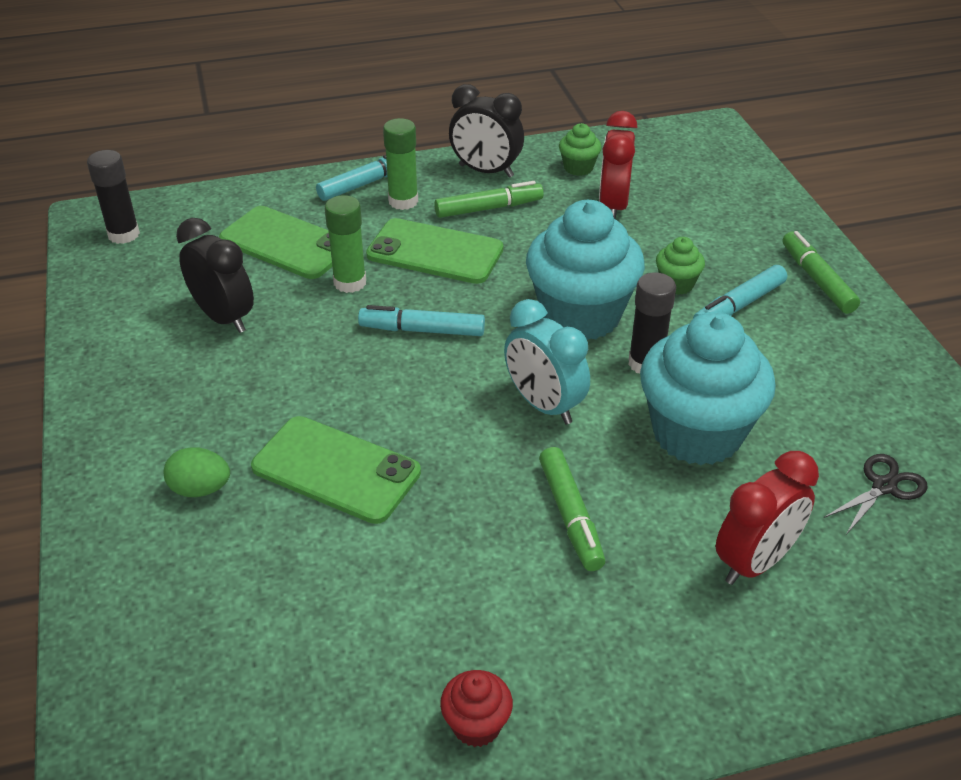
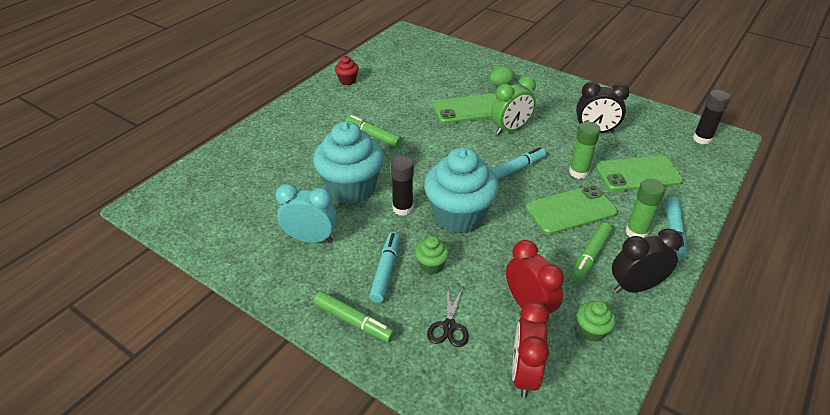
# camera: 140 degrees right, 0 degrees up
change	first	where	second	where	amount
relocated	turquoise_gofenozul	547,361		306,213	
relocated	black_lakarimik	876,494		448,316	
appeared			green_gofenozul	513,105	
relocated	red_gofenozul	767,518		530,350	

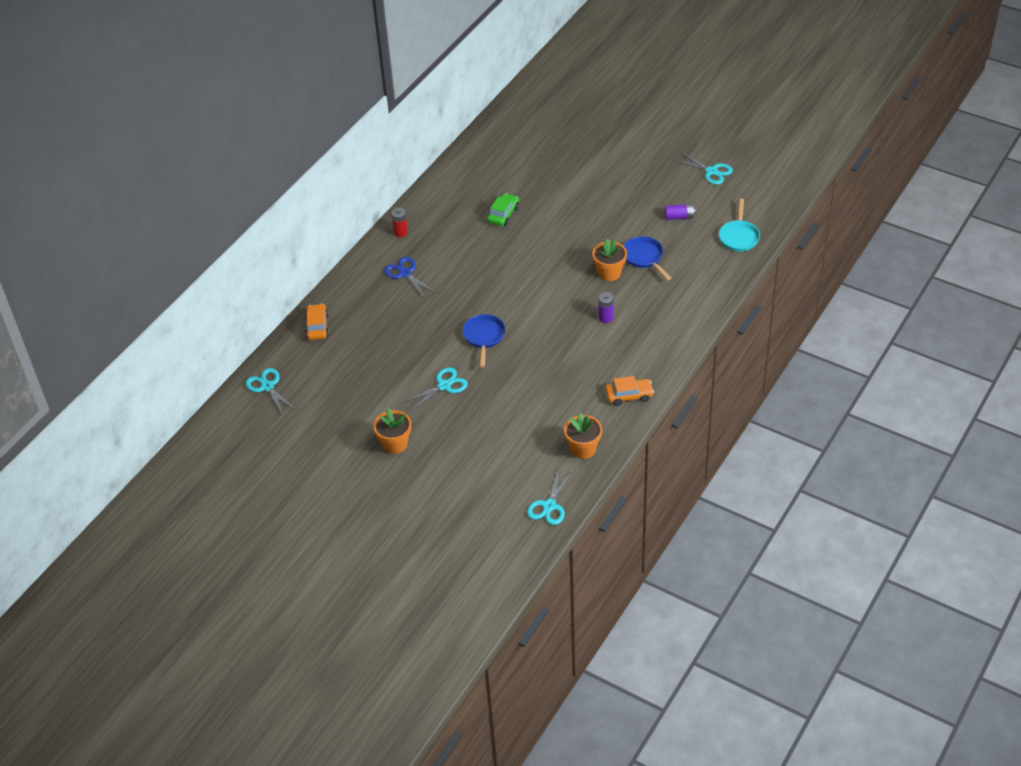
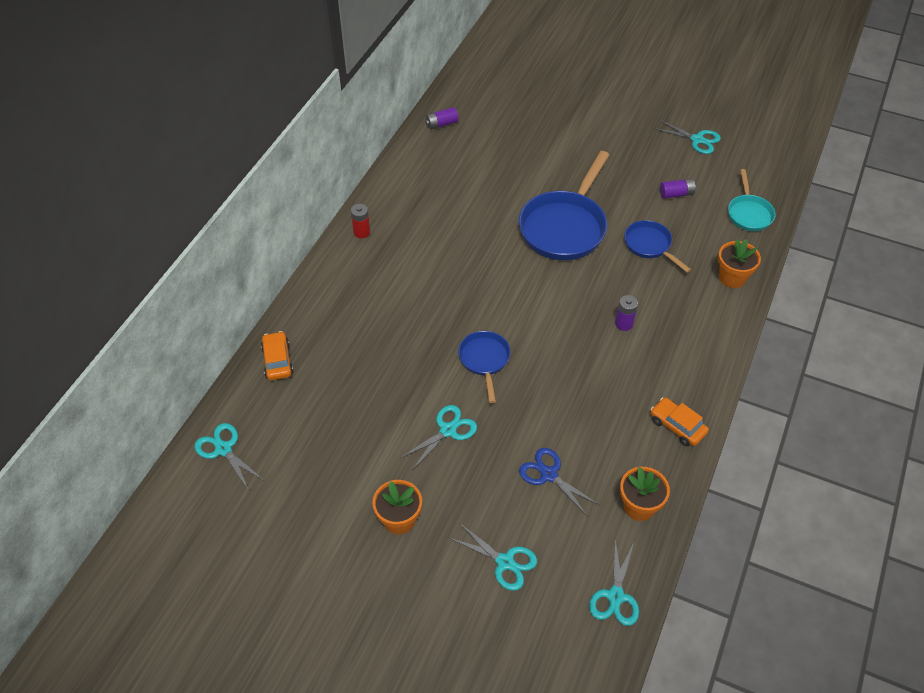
# camera: 10 degrees left, 5 degrees up
change	first	where	second	where	amount
appeared			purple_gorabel	442,118	
appeared			turquoise_lakarimik	493,557	
appeared			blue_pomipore	564,205	
relocated	blue_lakarimik	410,277		559,482	
spun	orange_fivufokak	629,391		680,421	120 degrees counterclockwise
relocated	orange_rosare	609,260		739,263	
missing	green_fivufokak	503,209			

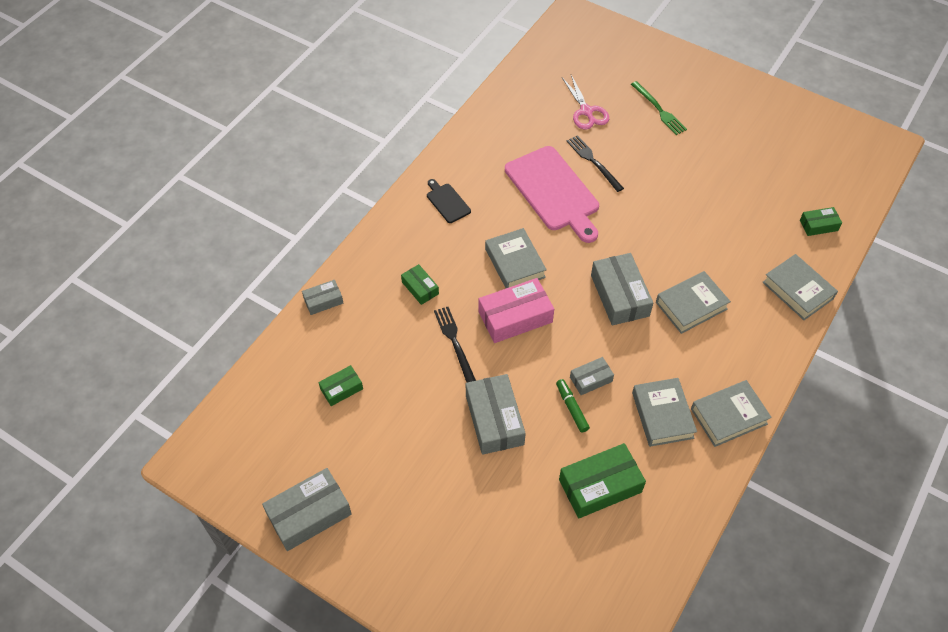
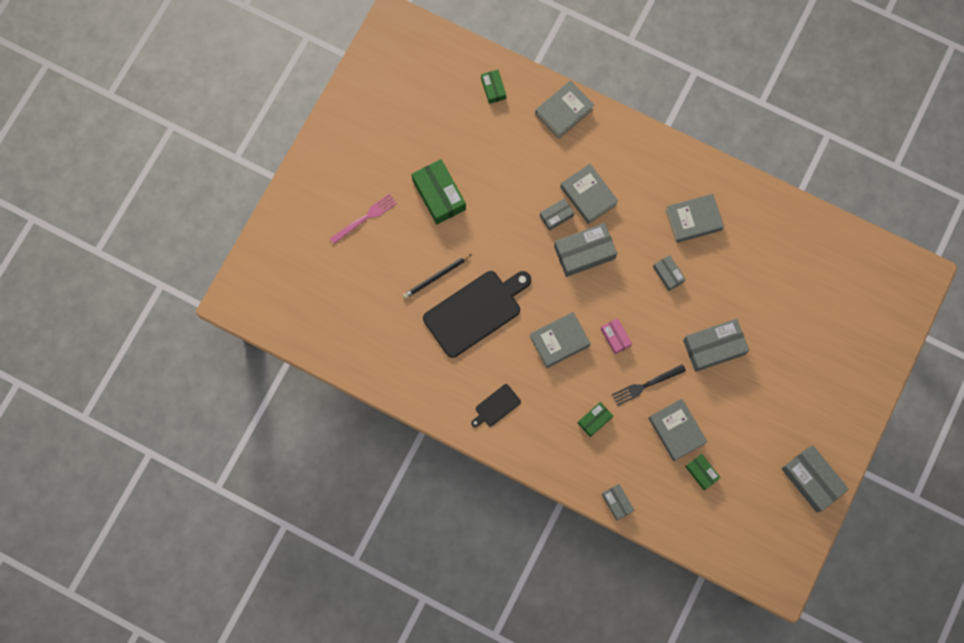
# camera: 95 degrees left, 20 degrees up
change	first	where	second	where	amount
colour	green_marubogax	659,108	pink_marubogax	363,219	
exchanged	black_marubogax	595,163	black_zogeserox	437,276	
relocated	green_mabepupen	602,480		439,191	
colour	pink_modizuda	552,194	black_modizuda	477,314	
appeared			grey_mabepupen	557,214	
size	pink_mabepupen	516,310		616,336	x0.55
relocated	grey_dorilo	731,413		677,430	
missing	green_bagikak	573,406			
missing	pink_lakarimik	585,102			

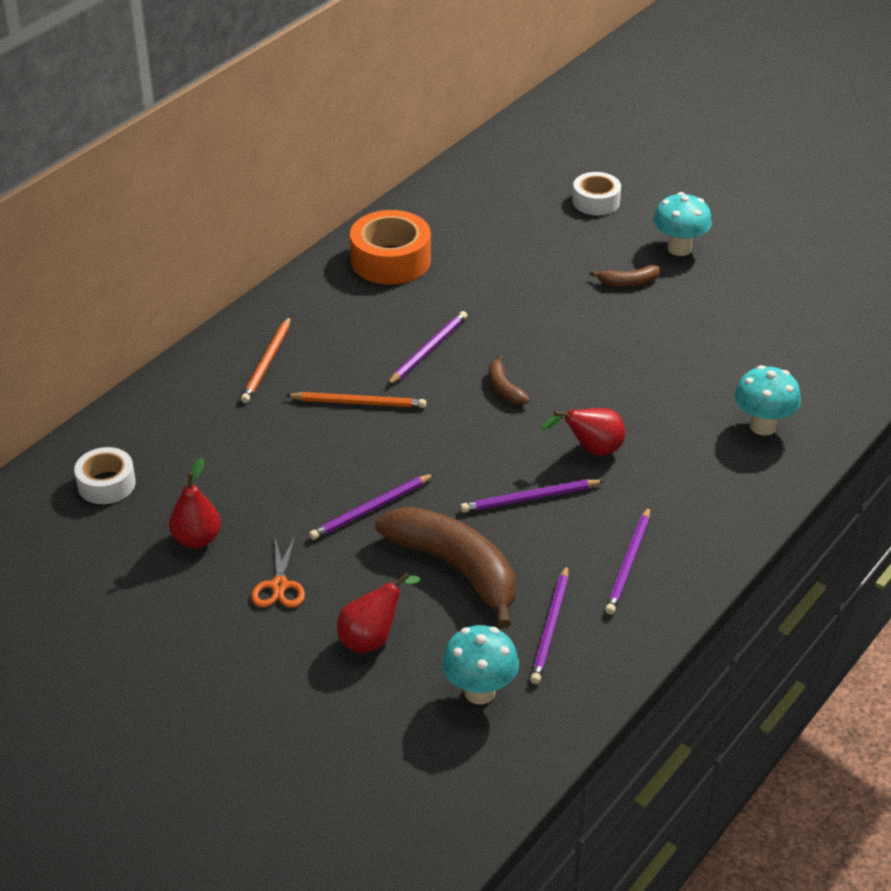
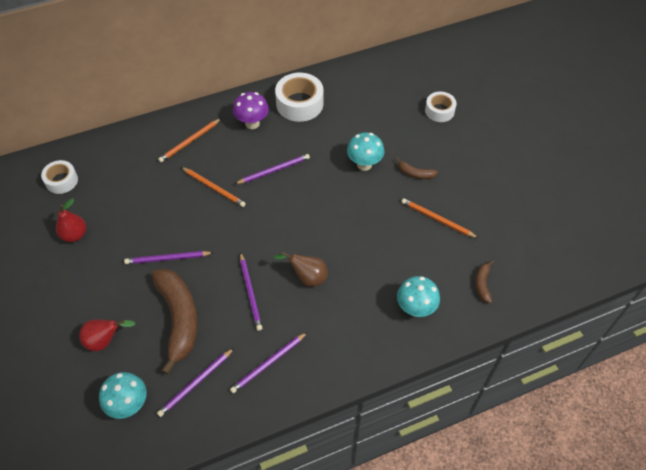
# camera: 30 degrees right, 15 degrees up
change	first	where	second	where	amount
appeared			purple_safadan	251,110	
spun	purple_zogeserox	532,496		251,291	120 degrees counterclockwise
colour	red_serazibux	583,432	brown_serazibux	301,269	
colour	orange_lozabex	390,247	white_lozabex	299,97	
relocated	turquoise_safadan	682,224		365,151	
appeared			orange_zogeserox	440,218	
relocated	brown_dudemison	509,379		484,281	
missing	orange_lakarimik	278,572			

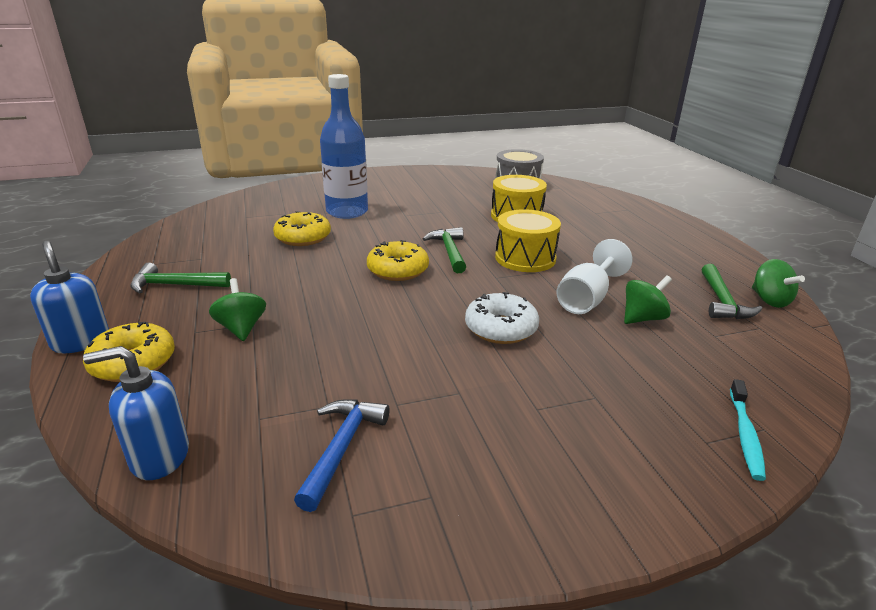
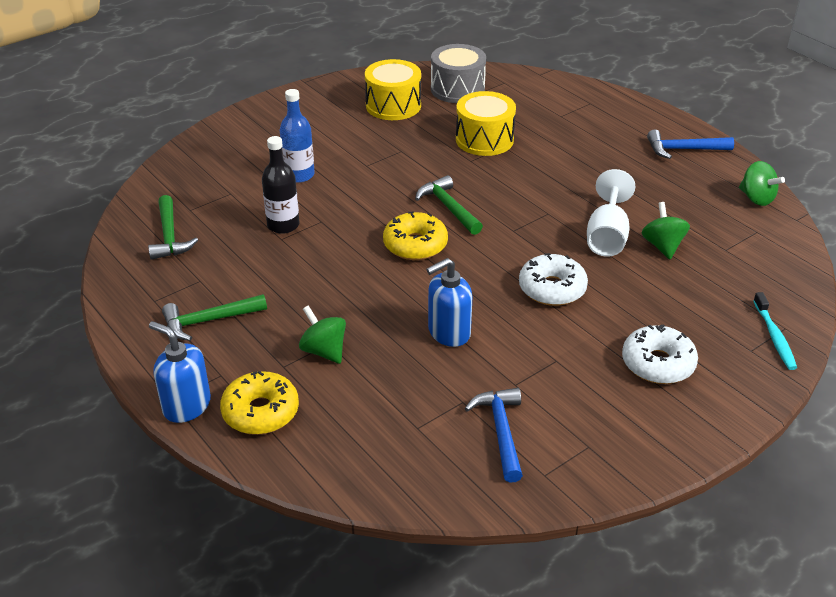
# camera: 20 degrees left, 10 degrees up
change	first	where	second	where	amount
relocated	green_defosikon	732,291		173,227	
exchanged	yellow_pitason	302,228	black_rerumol	281,185	
size	blue_rerumol	344,146		297,136	x0.62
relocated	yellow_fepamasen	528,240		393,89	
relocated	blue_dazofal	136,413		449,302	
appeared			white_pitason	660,354	
spun	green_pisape	648,299		665,230	45 degrees counterclockwise
appeared			blue_defosikon	690,144	

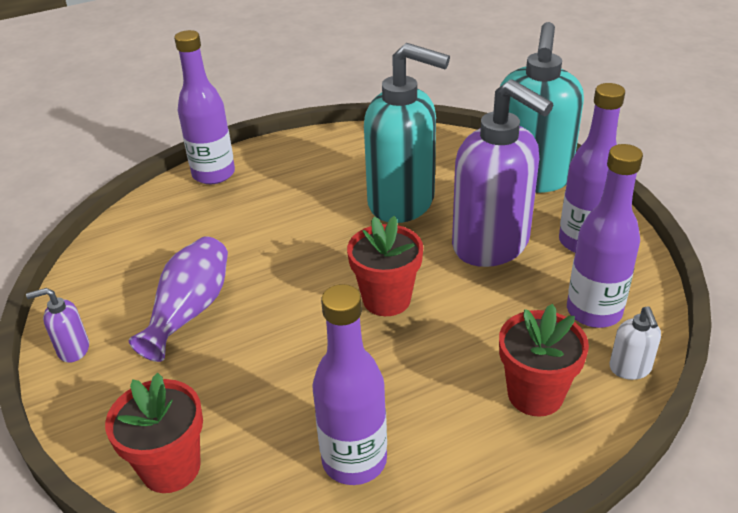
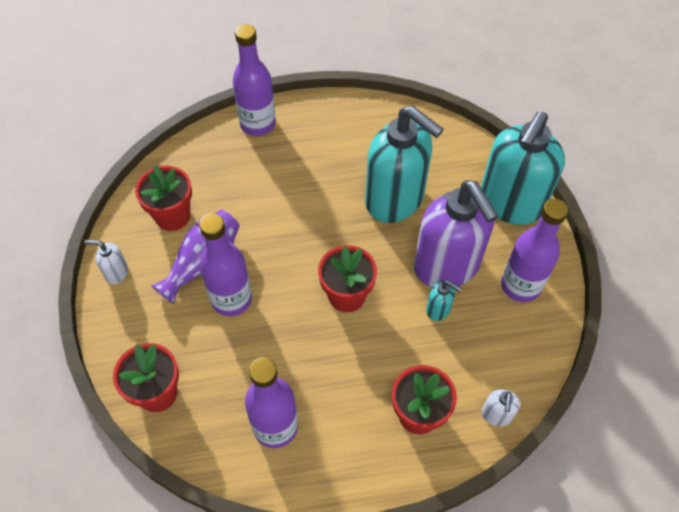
# camera: 15 degrees right, 20 degrees up
change	first	where	second	where	amount
colour	purple_dazofal	57,325	white_dazofal	106,262	
appeared			red_rosare	163,198	
relocated	purple_rerumol	605,236		225,264	
appeared			turquoise_dazofal	444,300	

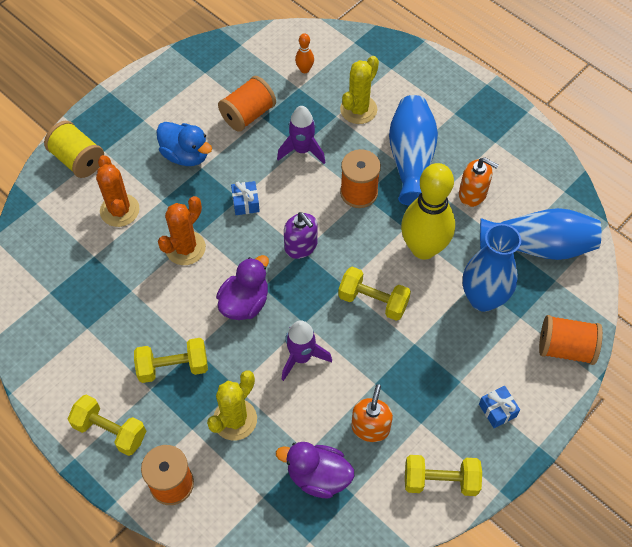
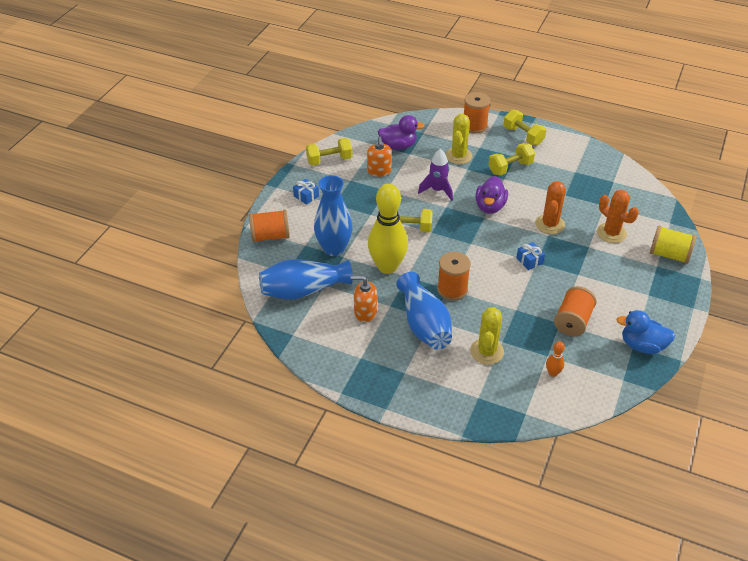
# camera: 160 degrees right, 15 degrees down
change	first	where	second	where	amount
spun	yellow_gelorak	107,425		524,127	45 degrees clockwise
relocated	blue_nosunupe	184,144		645,332	
missing	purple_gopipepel	301,135			
missing	purple_dazofal	300,235			

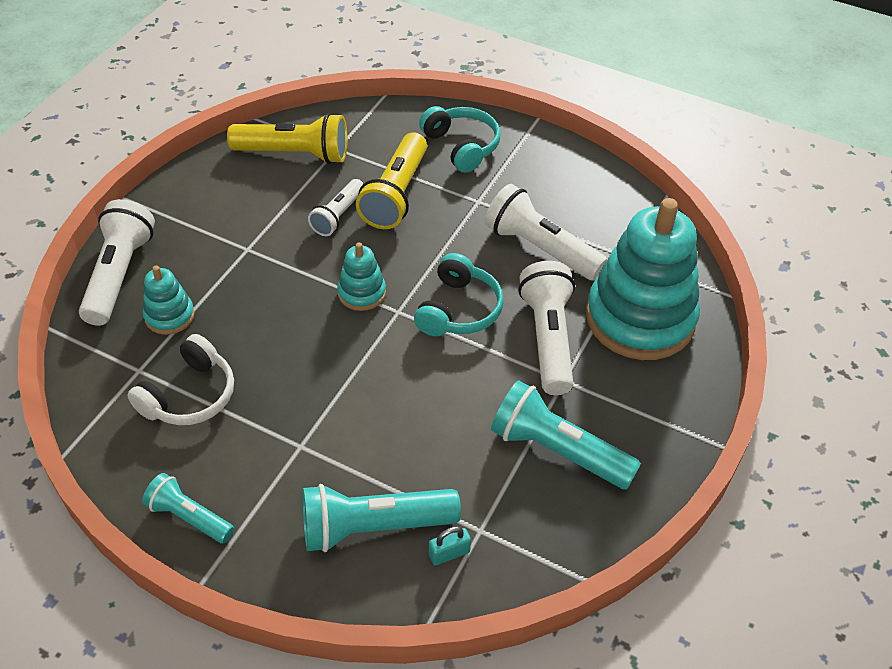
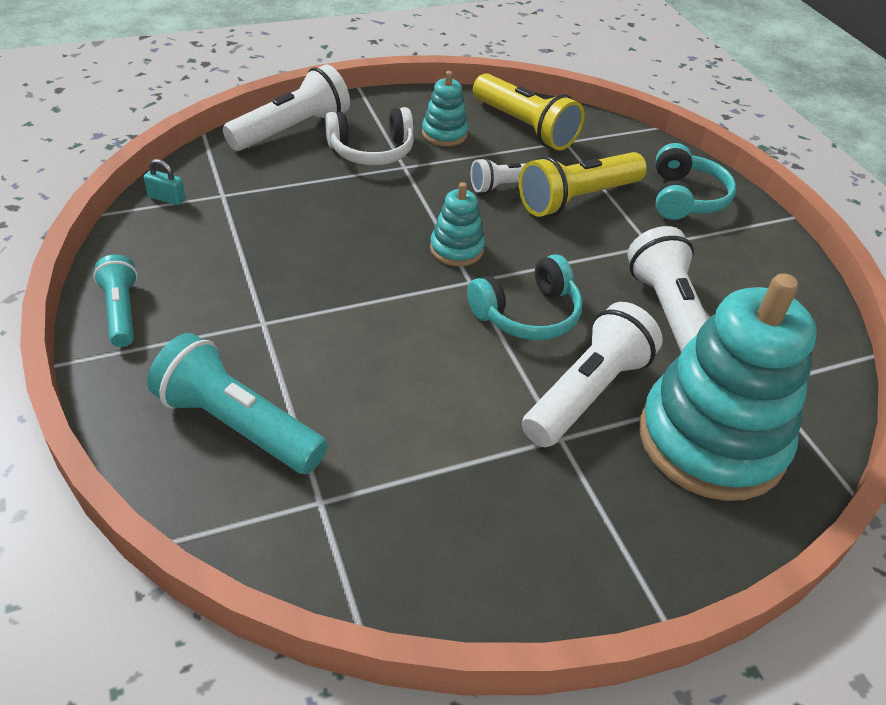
# camera: 40 degrees right, 5 degrees down
change	first	where	second	where	amount
relocated	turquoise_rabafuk	450,545		164,182	
relocated	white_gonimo	180,379		369,136	
relocated	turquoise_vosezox	169,300		445,108	
missing	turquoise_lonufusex	566,435			

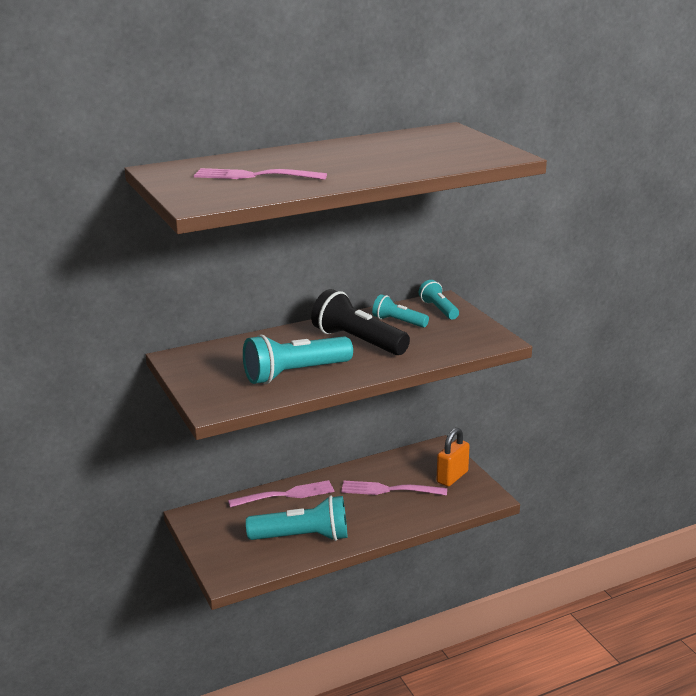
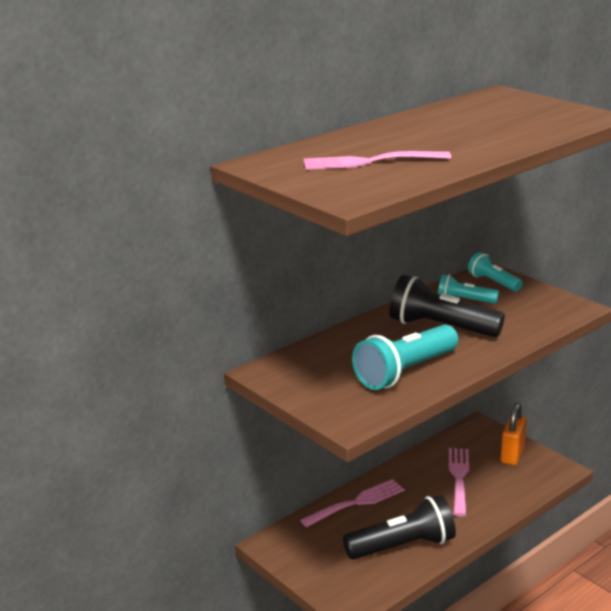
# camera: 15 degrees left, 0 degrees up
change	first	where	second	where	amount
colour	turquoise_lonufusex	296,518	black_lonufusex	399,526	
spun	pink_marubogax	394,488		459,482	105 degrees clockwise

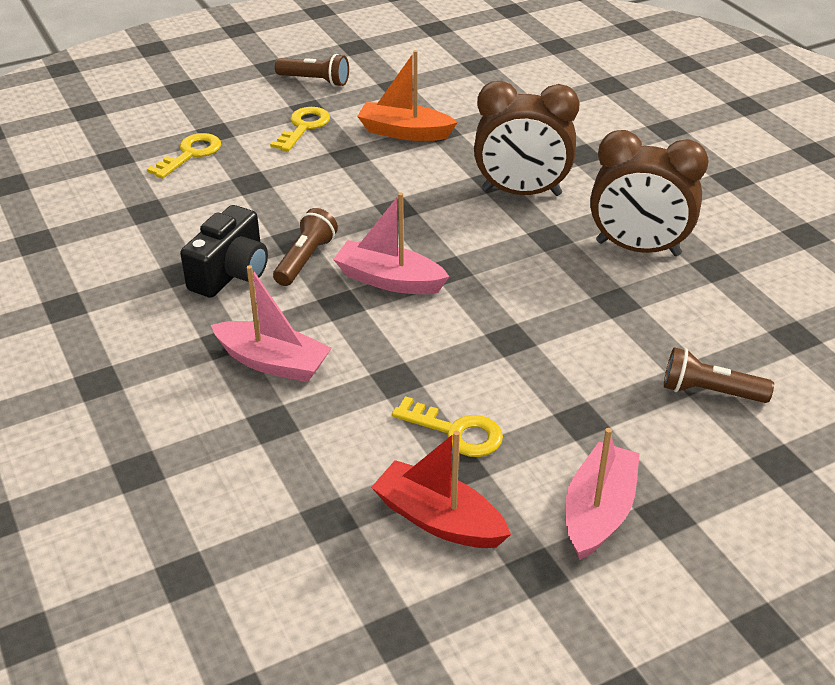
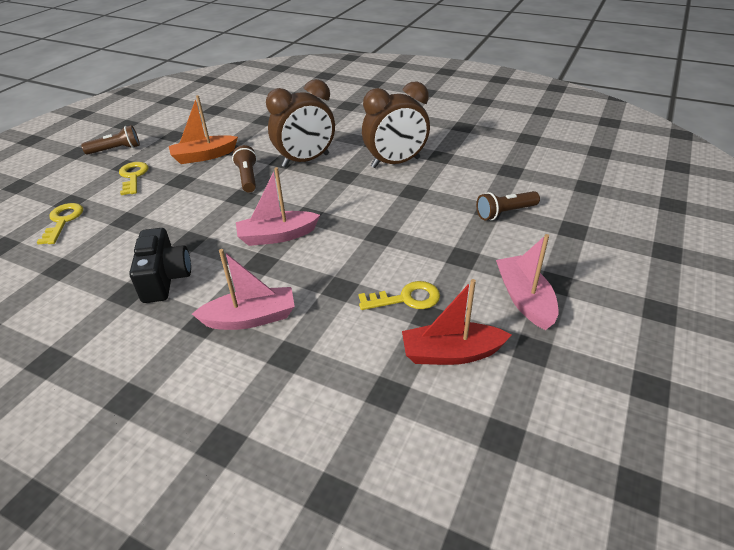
# camera: 35 degrees left, 0 degrees up
change	first	where	second	where	amount
relocated	brown_lonufusex	305,247		244,169	

